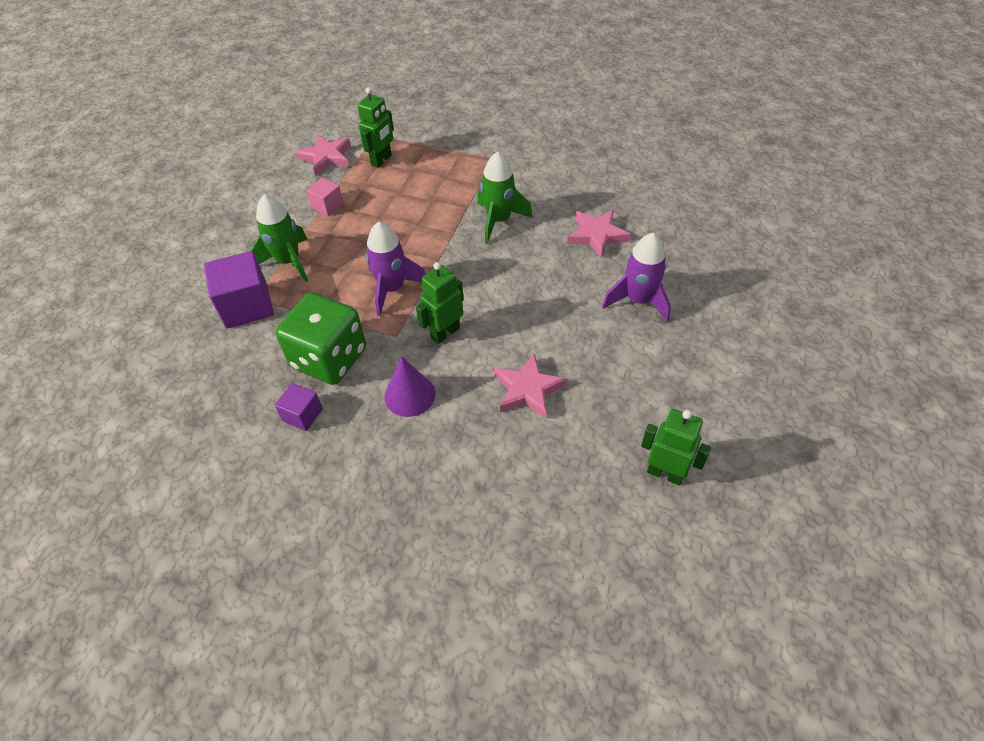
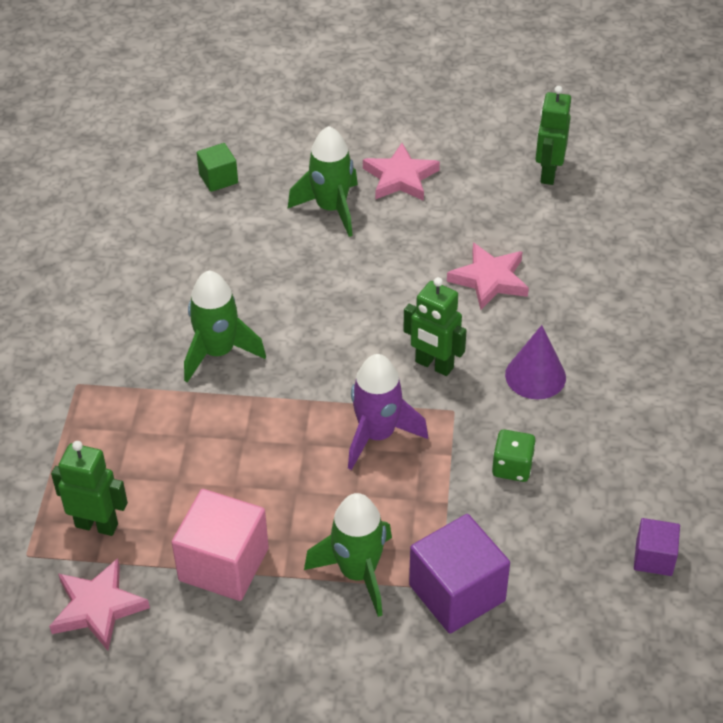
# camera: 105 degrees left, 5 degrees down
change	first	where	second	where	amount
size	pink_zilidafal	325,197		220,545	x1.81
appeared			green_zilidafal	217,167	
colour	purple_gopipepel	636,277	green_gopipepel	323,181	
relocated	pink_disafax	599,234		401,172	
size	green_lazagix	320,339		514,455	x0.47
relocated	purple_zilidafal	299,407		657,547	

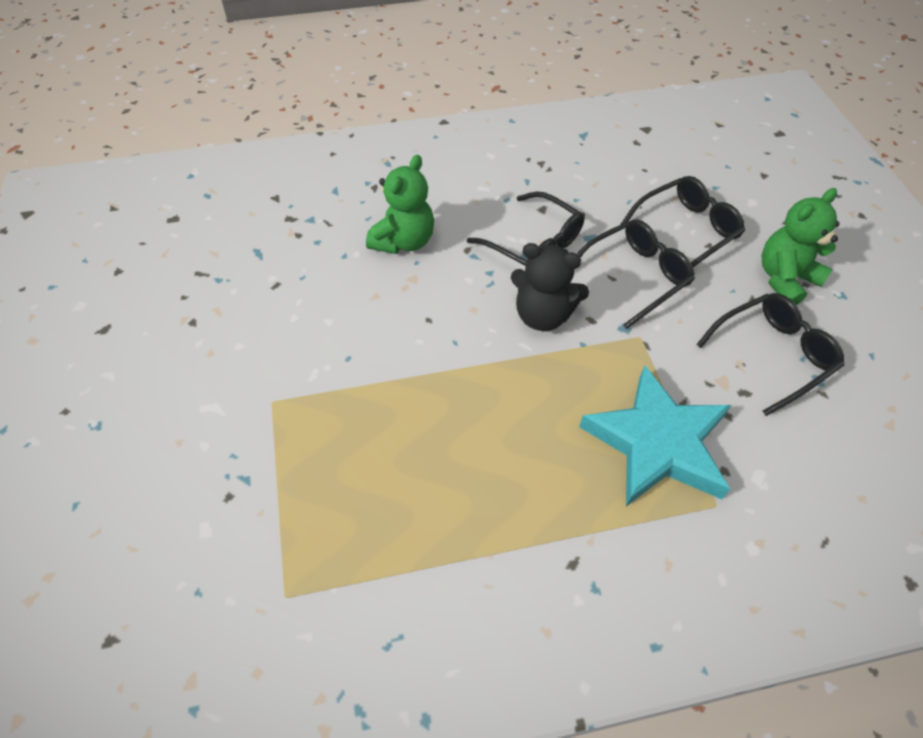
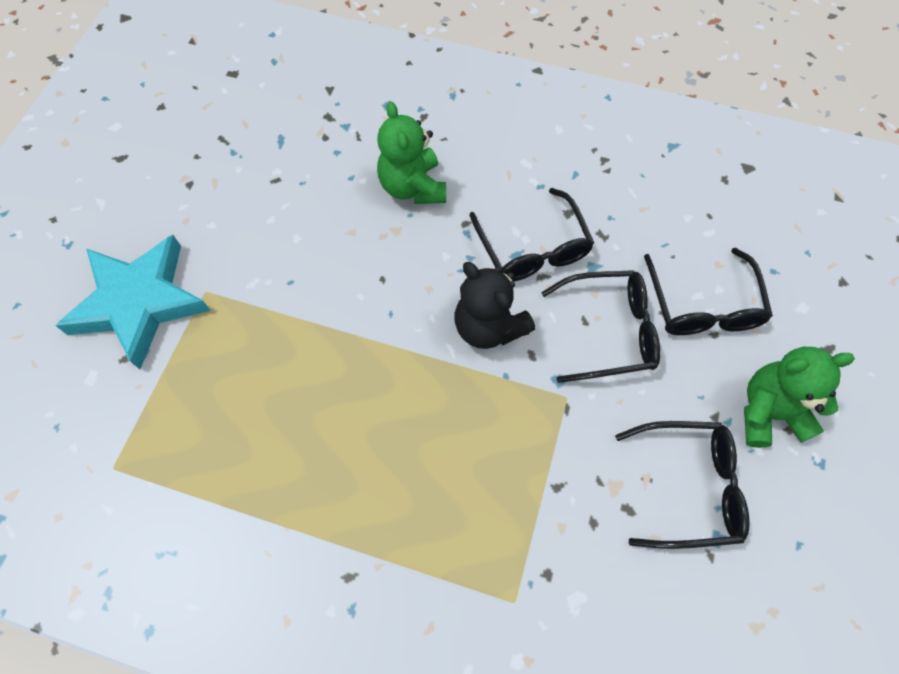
# camera: 30 degrees right, 10 degrees up
change	first	where	second	where	amount
relocated	turquoise_disafax	655,435		132,302	
spun	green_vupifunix	400,204		411,153	105 degrees clockwise
spun	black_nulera	682,221		708,291	90 degrees clockwise

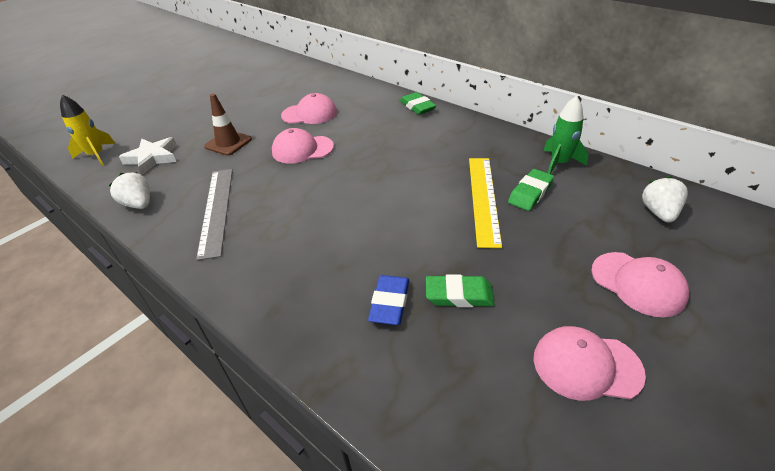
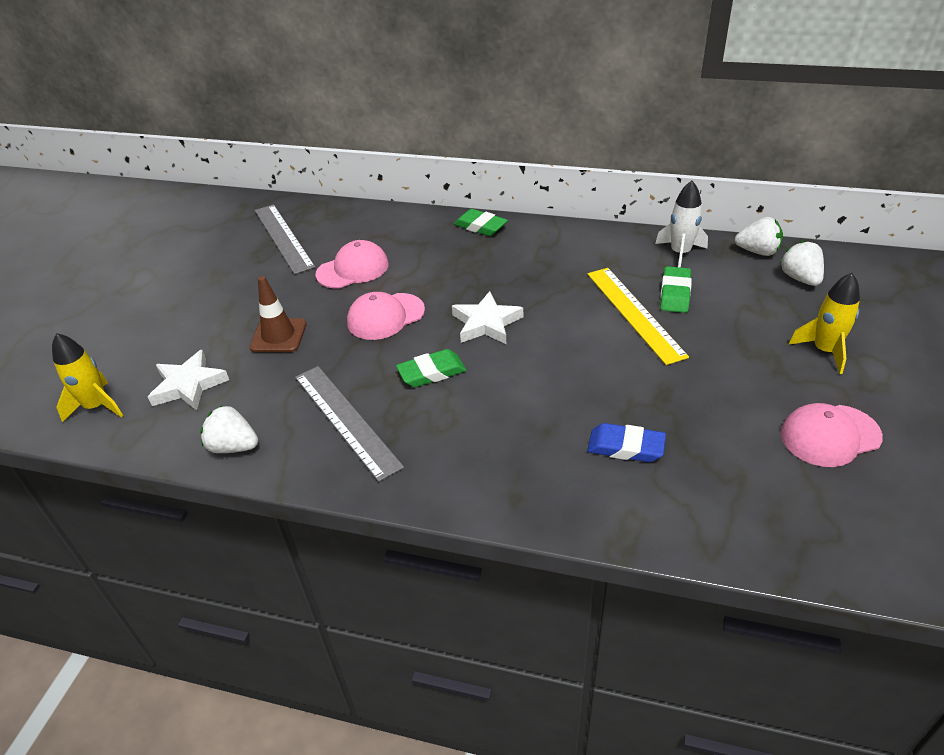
# camera: 25 degrees left, 0 degrees up
change	first	where	second	where	amount
appeared			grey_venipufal	285,239	
relocated	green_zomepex	460,290		431,368	
appeared			white_disafax	487,317	
spun	blue_zomepex	388,300		626,442	60 degrees counterclockwise
colour	green_gopipepel	565,135	white_gopipepel	681,224	
appeared			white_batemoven	759,236	
exchanged	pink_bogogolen	640,284	yellow_gopipepel	824,323	

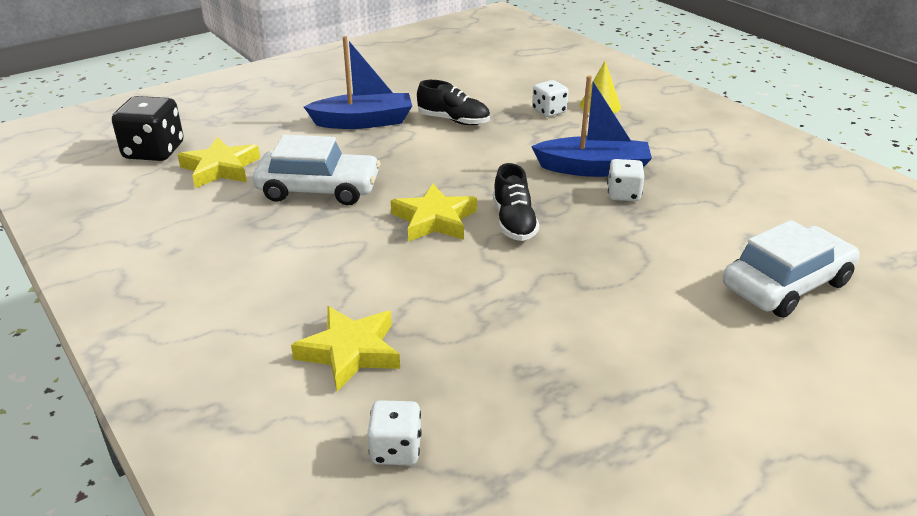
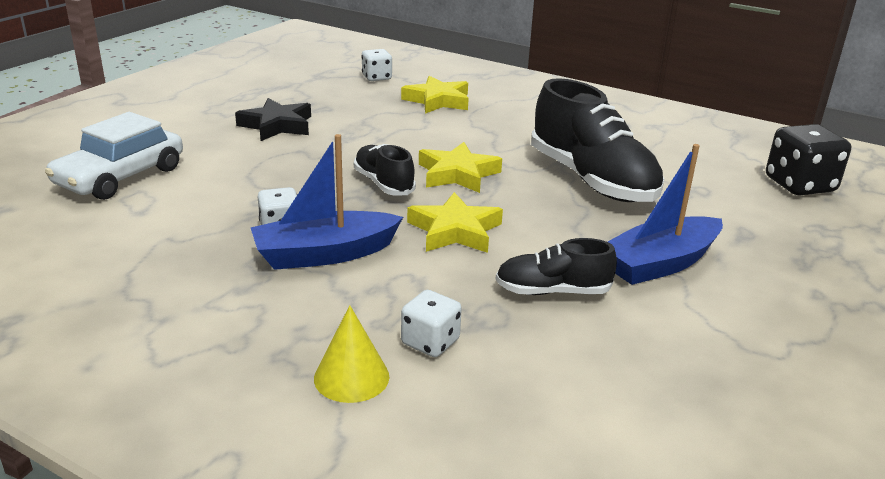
# camera: 155 degrees right, 5 degrees down
change	first	where	second	where	amount
appeared			black_disafax	273,119	
relocated	yellow_disafax	218,162		455,222	
exchanged	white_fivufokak	316,170	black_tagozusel	597,140	

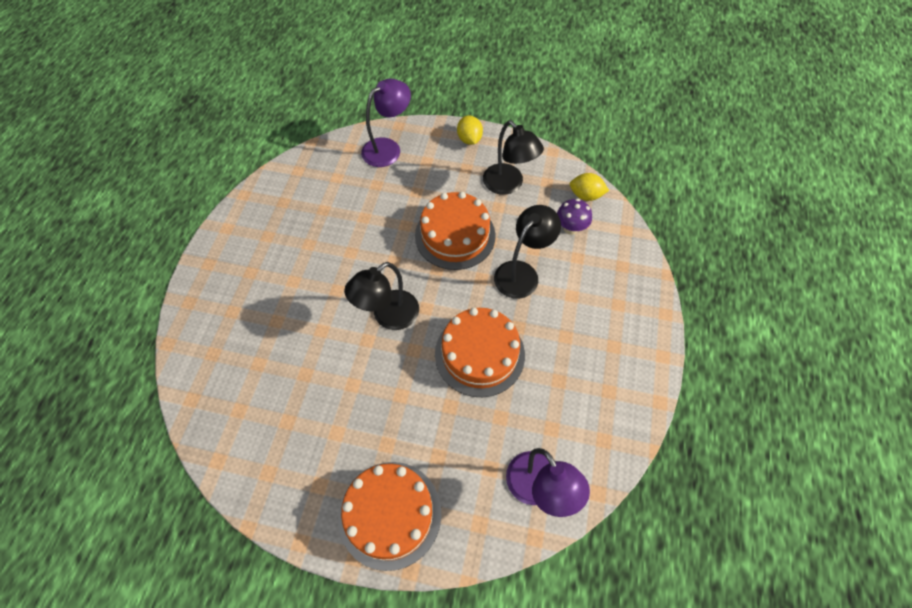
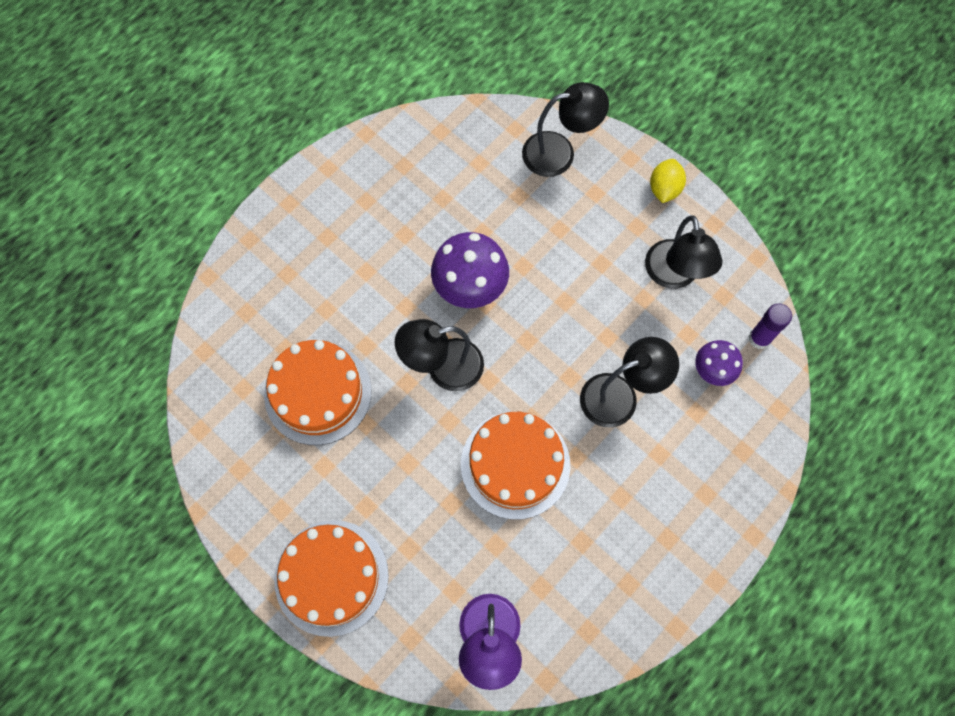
# camera: 30 degrees right, 10 degrees up
change	first	where	second	where	amount
relocated	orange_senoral	455,231		318,392	
appeared			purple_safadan	470,270	
colour	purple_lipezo	386,123	black_lipezo	565,129	
exchanged	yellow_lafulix	589,187	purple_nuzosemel	770,326	

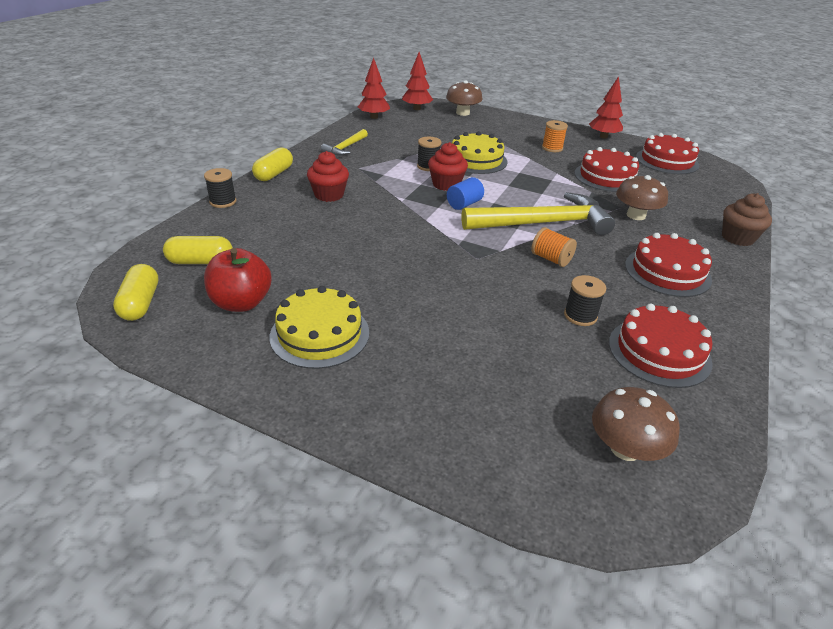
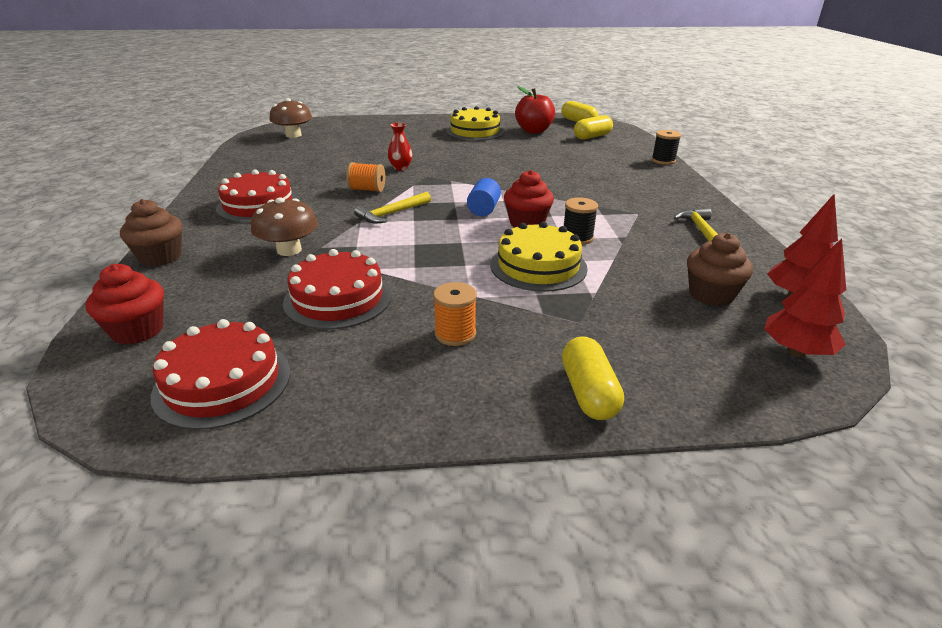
# camera: 150 degrees right, 5 degrees down
change	first	where	second	where	amount
relocated	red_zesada	328,176		125,304	
size	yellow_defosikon	538,213		392,208	x0.50
appeared			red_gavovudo	400,146	
relocated	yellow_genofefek	272,164		593,378	
appeared			brown_zesada	720,269	
missing	brown_safadan	464,98			
missing	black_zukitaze	585,300			
missing	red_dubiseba	606,107			
missing	red_senoral	661,345			

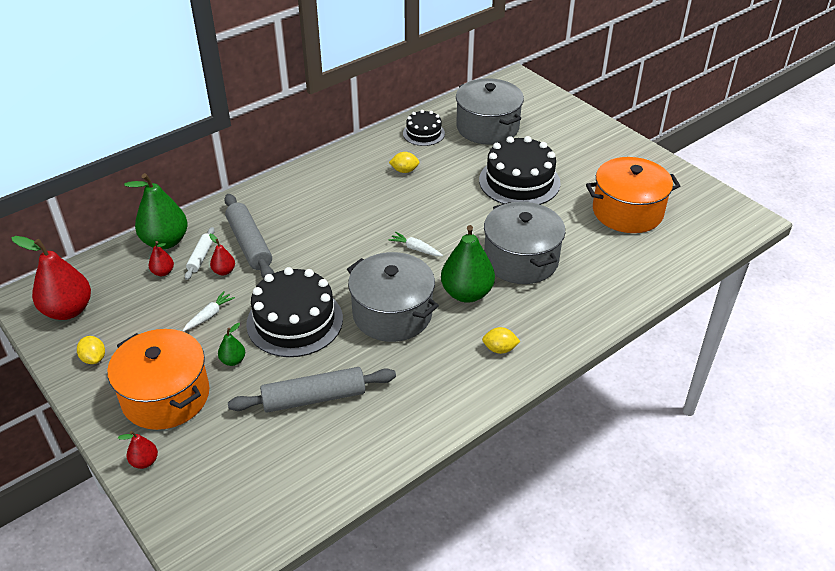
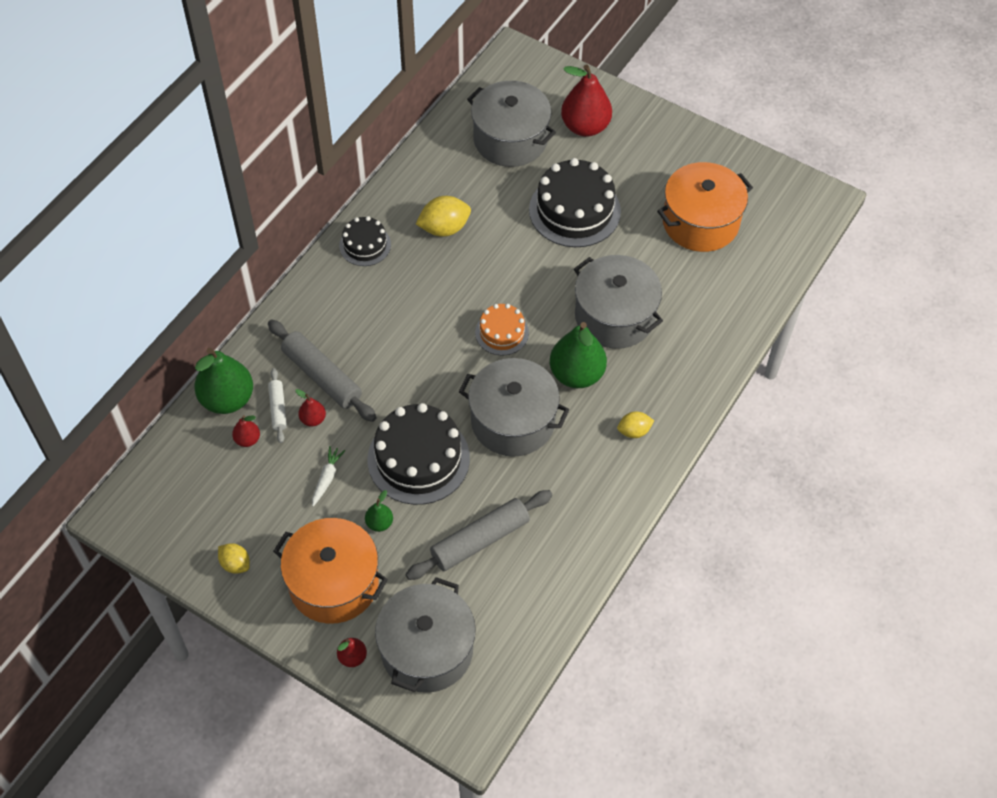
# camera: 20 degrees left, 15 degrees up
change	first	where	second	where	amount
relocated	black_senoral	424,128		365,241	
appeared			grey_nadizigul	425,635	
size	yellow_lafulix	404,162		443,216	x1.63
exchanged	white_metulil	416,244	orange_senoral	502,329	
relocated	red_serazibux	51,278		586,100	

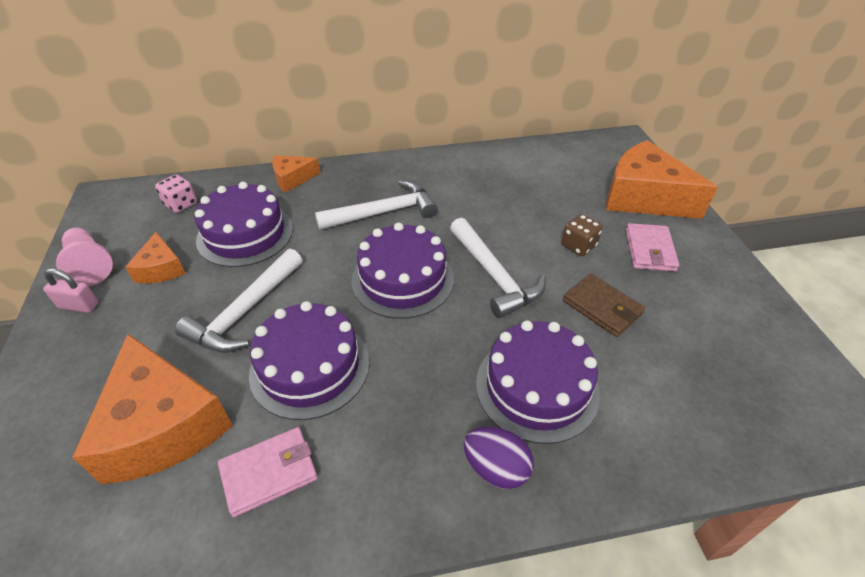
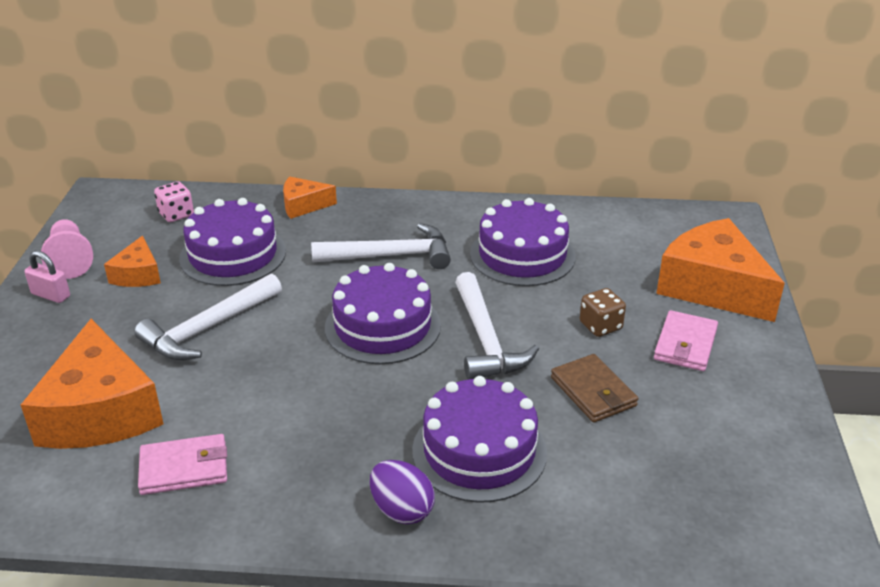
# camera: 15 degrees right, 10 degrees down
change	first	where	second	where	amount
relocated	purple_senoral	309,360		523,242	

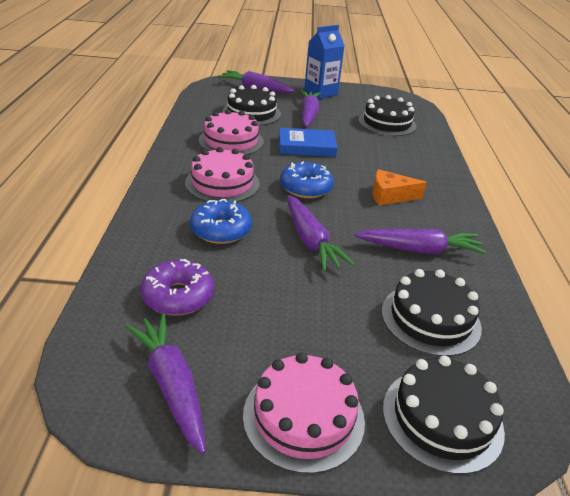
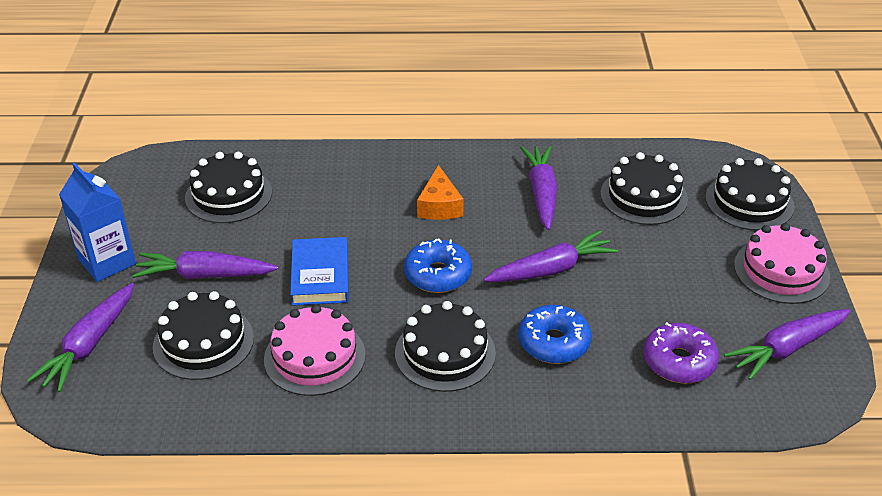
# camera: 90 degrees left, 5 degrees up
change	first	where	second	where	amount
colour	pink_senoral	222,174	black_senoral	445,346	

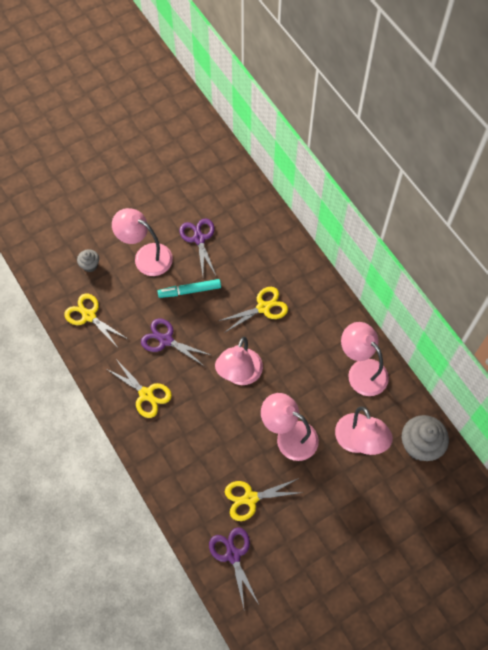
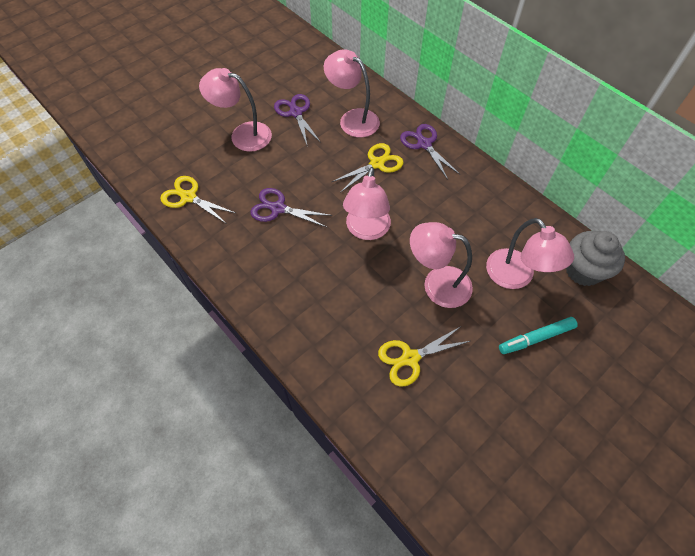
# camera: 10 degrees left, 5 degrees down
change	first	where	second	where	amount
relocated	pink_lipezo	365,359		352,93	
relocated	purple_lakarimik	233,567		430,152	
relocated	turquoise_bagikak	189,288		538,335	
missing	grey_zesada	88,260			
missing	yellow_lakarimik	138,388			

